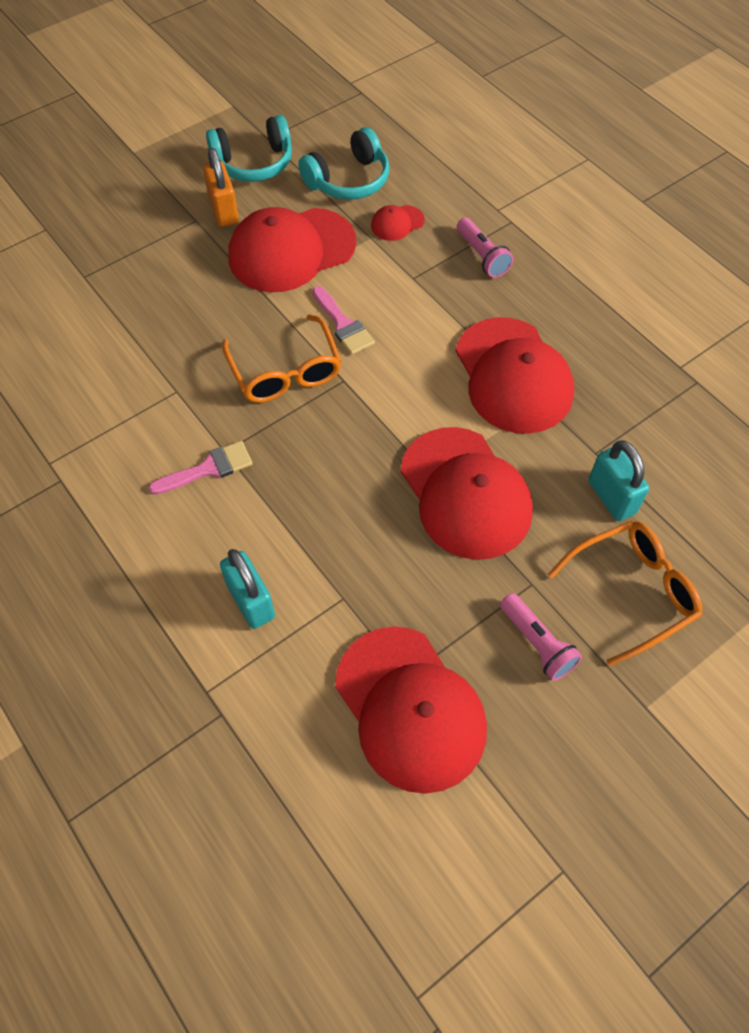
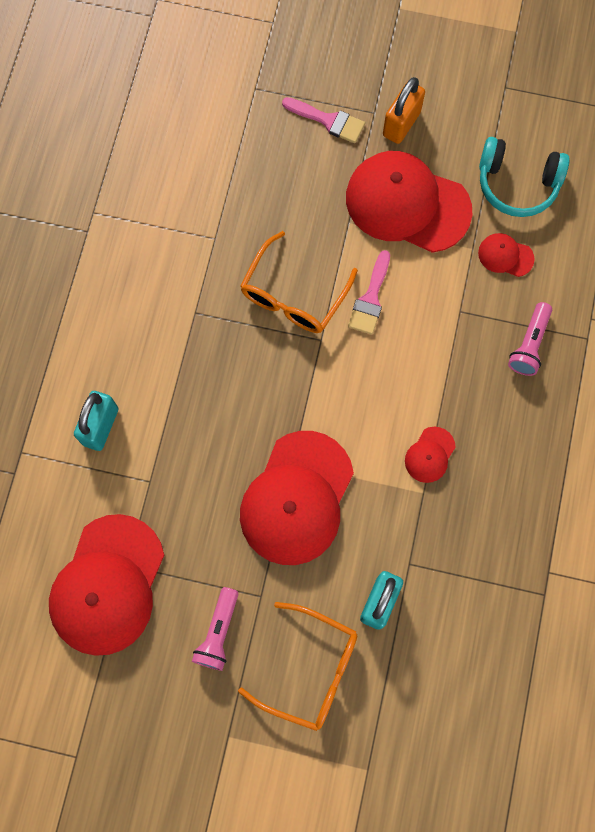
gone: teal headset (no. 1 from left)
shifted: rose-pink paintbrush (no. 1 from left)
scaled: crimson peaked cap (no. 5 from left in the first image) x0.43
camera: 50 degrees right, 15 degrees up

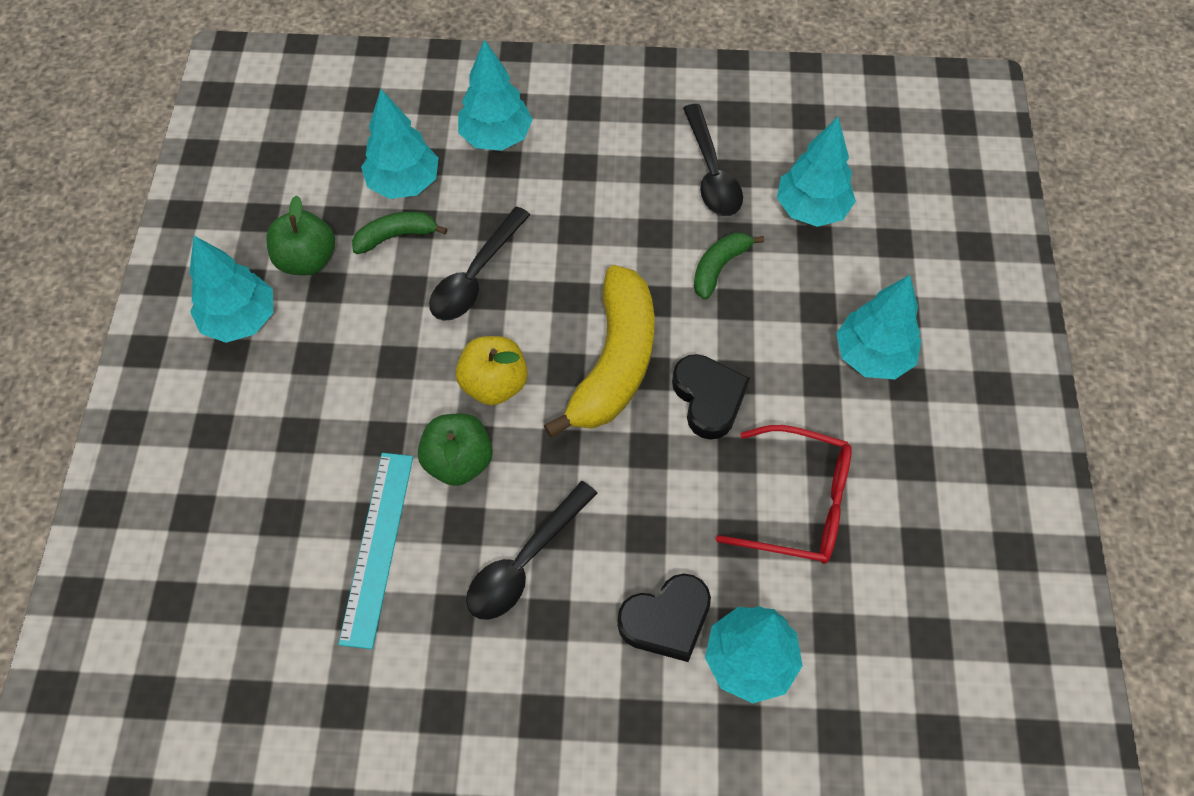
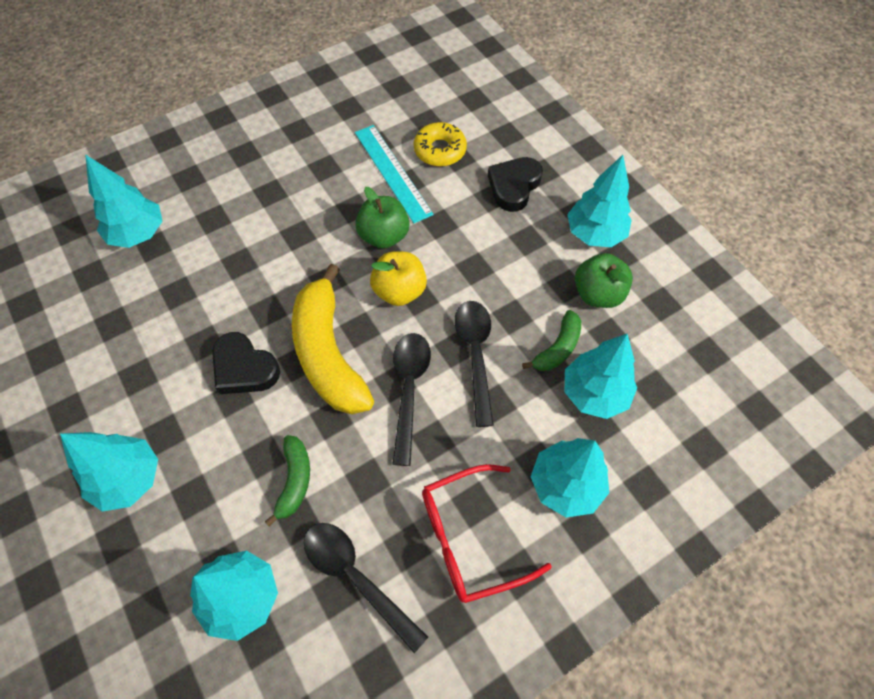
new: golden donut
shifted: black spoon (no. 2 from left); black heart shape (no. 1 from left in the first image) to black heart shape (no. 2 from left); crimson eyeglasses
camera: 145 degrees right, 0 degrees up

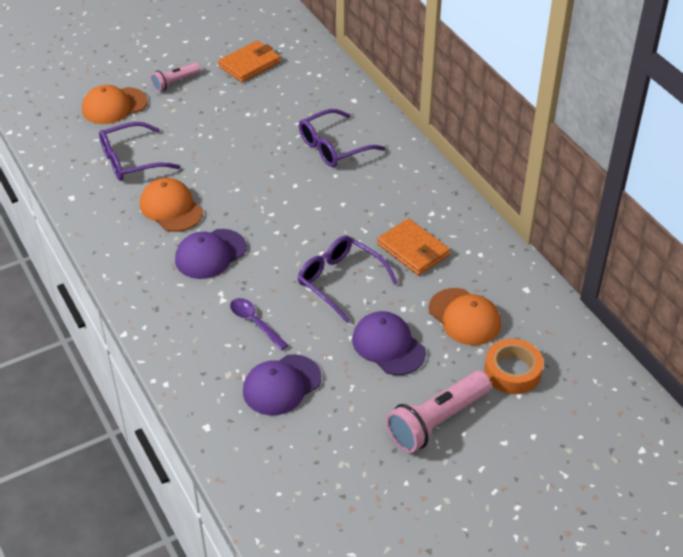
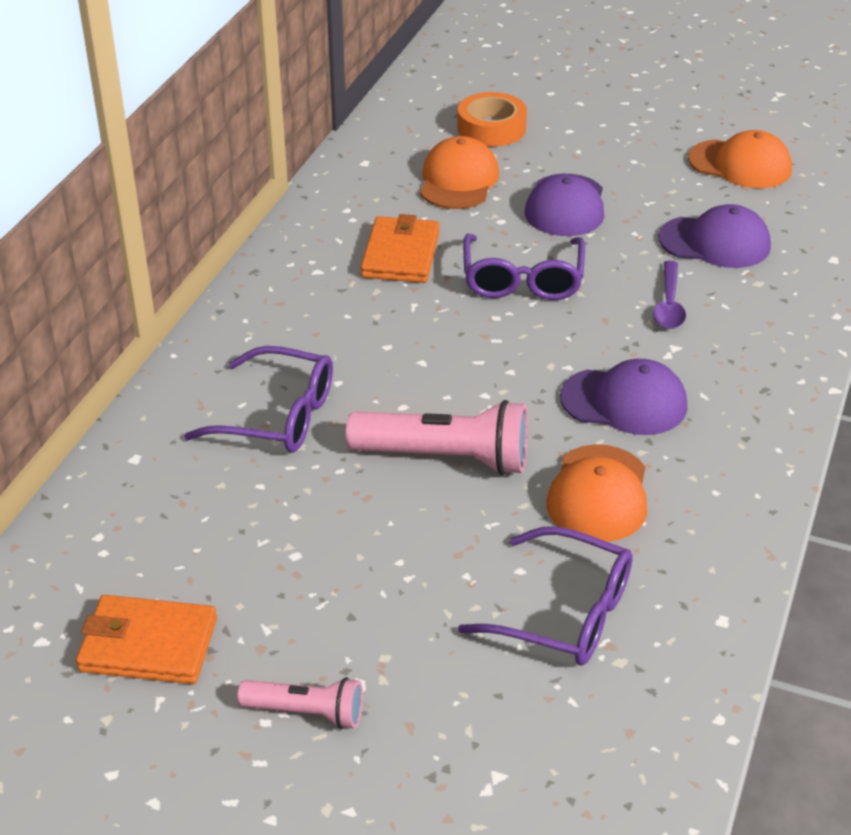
shifted: orange-coloured peaked cap (no. 1 from left in the first image) to orange-coloured peaked cap (no. 3 from left); rose-pink pocket torch (no. 2 from left)
camera: 130 degrees left, 5 degrees down

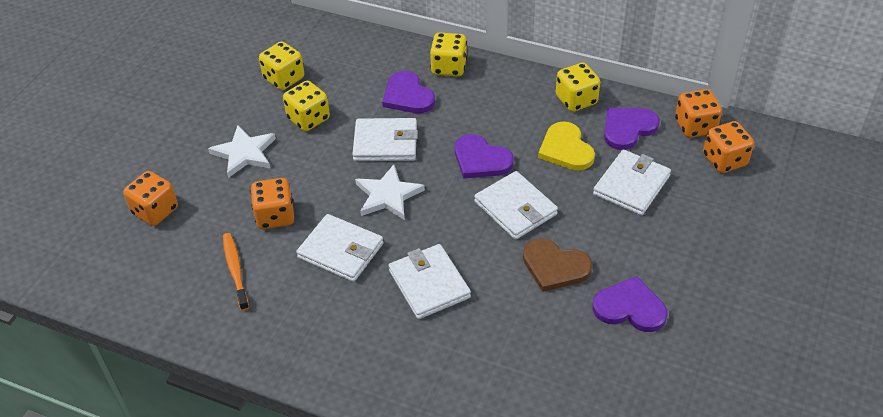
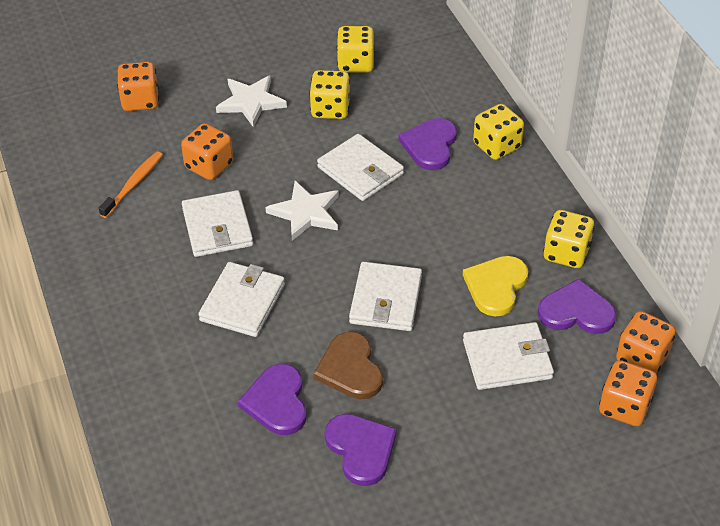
shifted: purple heart shape (no. 2 from left in the first image) to purple heart shape (no. 1 from left)
camera: 45 degrees right, 0 degrees up

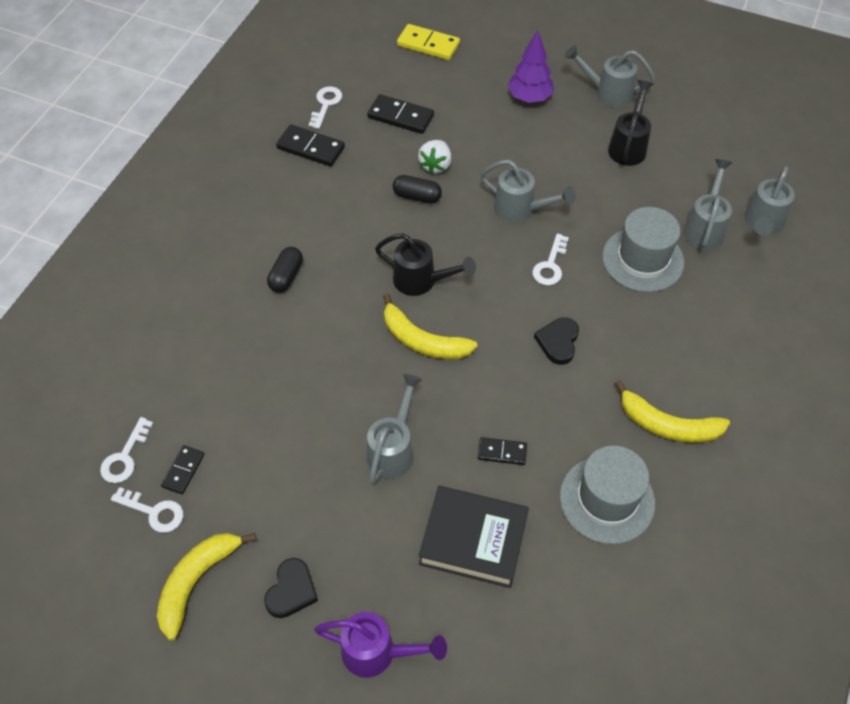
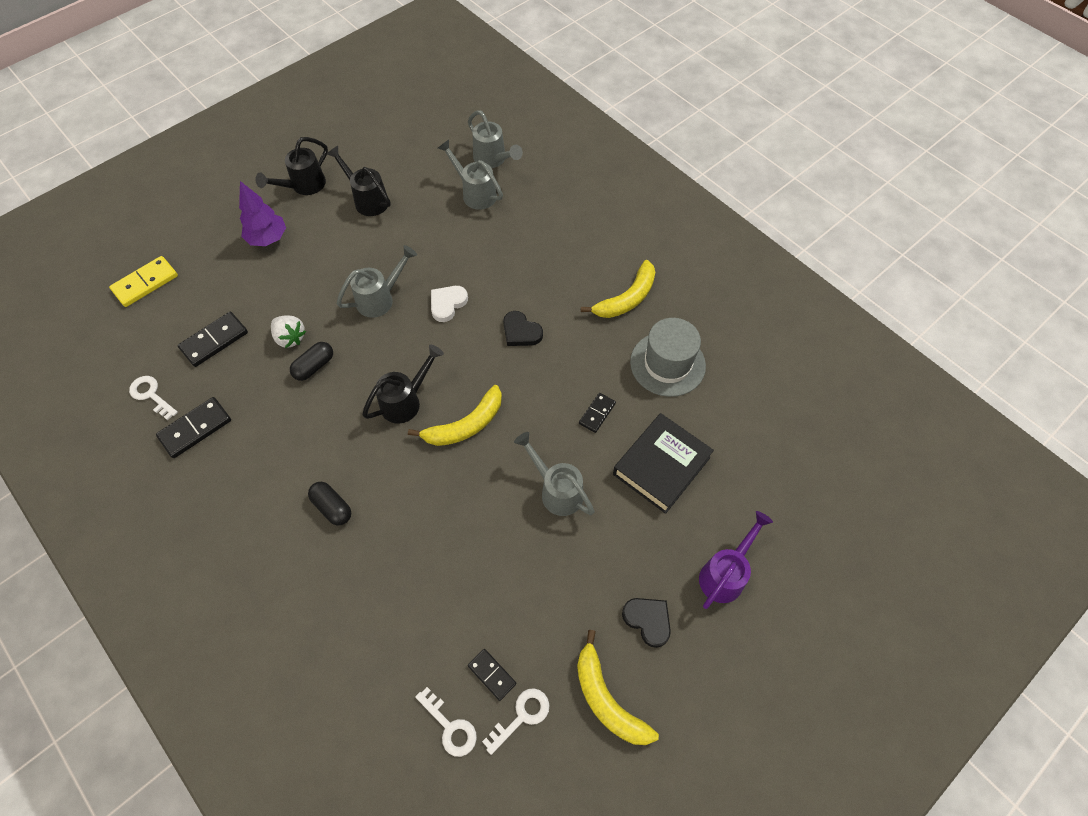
gone: ash-grey top hat (no. 2 from left)
swapped: snow-white key (no. 4 from left) to snow-white heart shape
repainted: ash-grey watering can (no. 3 from left) to black watering can (no. 1 from left)
camera: 65 degrees left, 5 degrees up

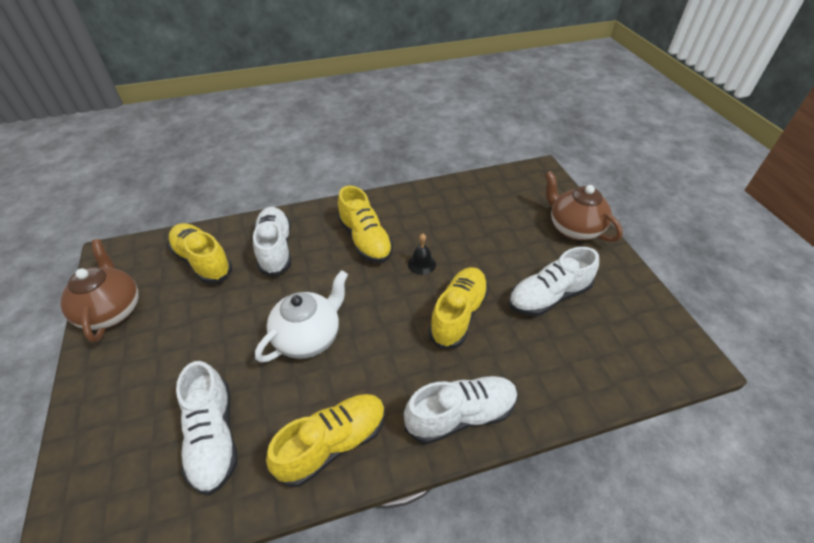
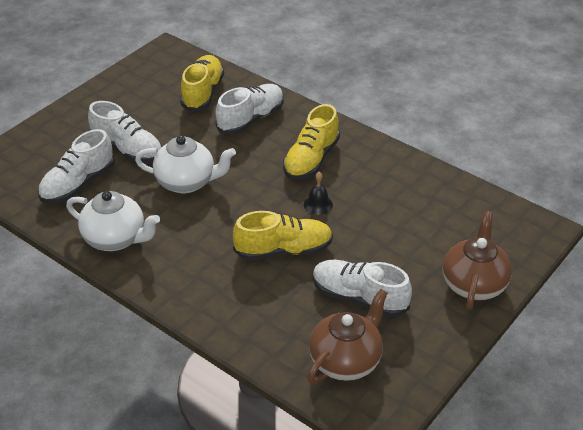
shifted: dark brown china teapot (no. 1 from left); snow-white lace-up shoe (no. 3 from left in the first image) to snow-white lace-up shoe (no. 2 from left)
swapped: golden lace-up shoe (no. 2 from left) to snow-white china teapot (no. 1 from left)
camera: 55 degrees right, 5 degrees down

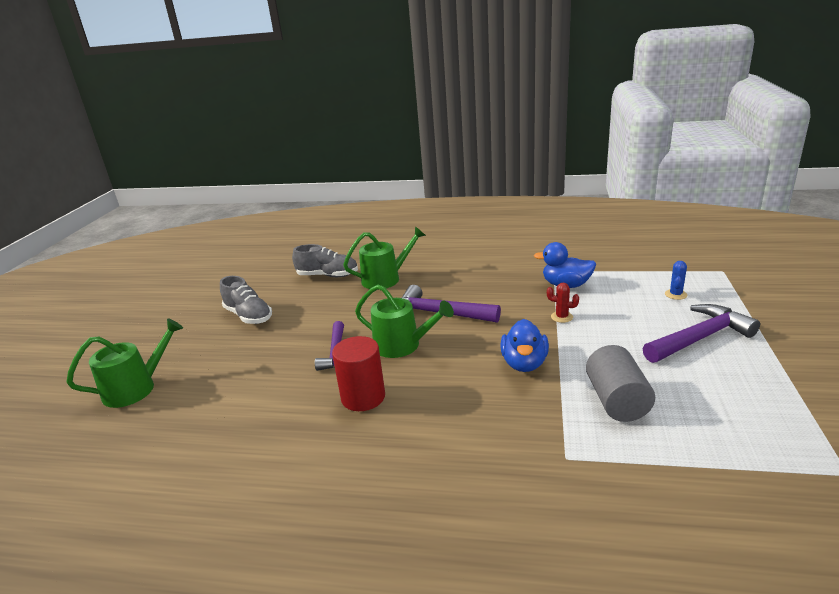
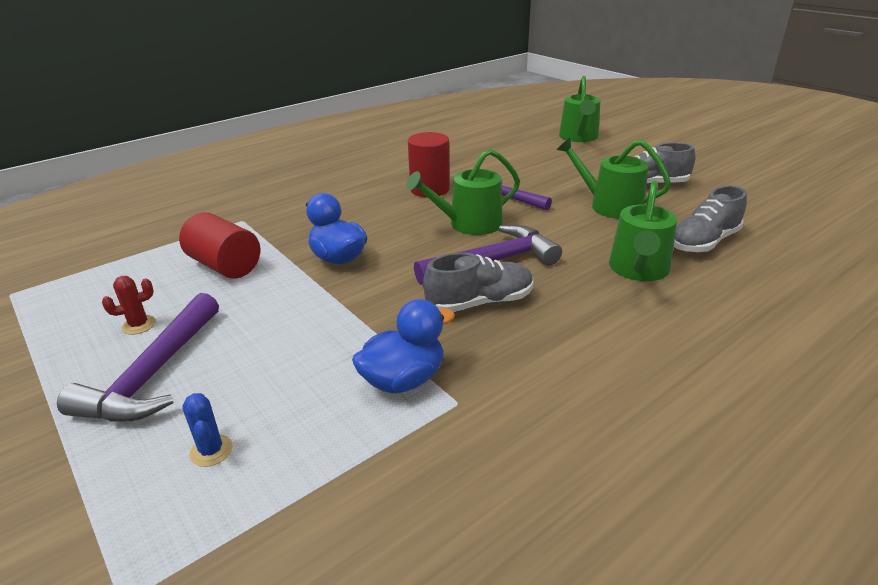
new: ash-grey lace-up shoe (no. 1 from left); emerald watering can (no. 3 from left)
shifted: crimson saguaro cactus
repainted: ash-grey cylinder shape to crimson cylinder shape (no. 1 from left)
camera: 130 degrees right, 5 degrees up

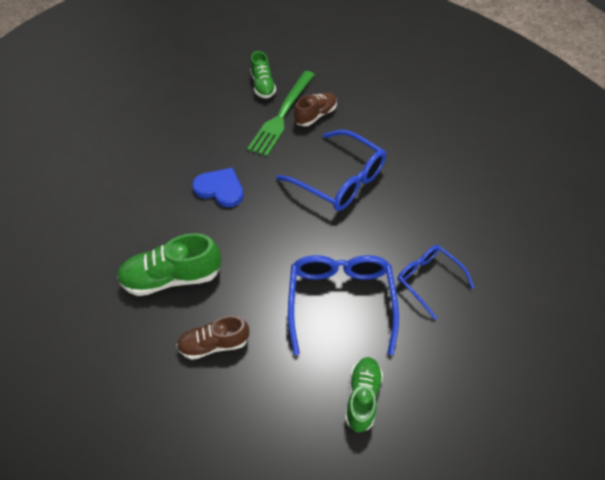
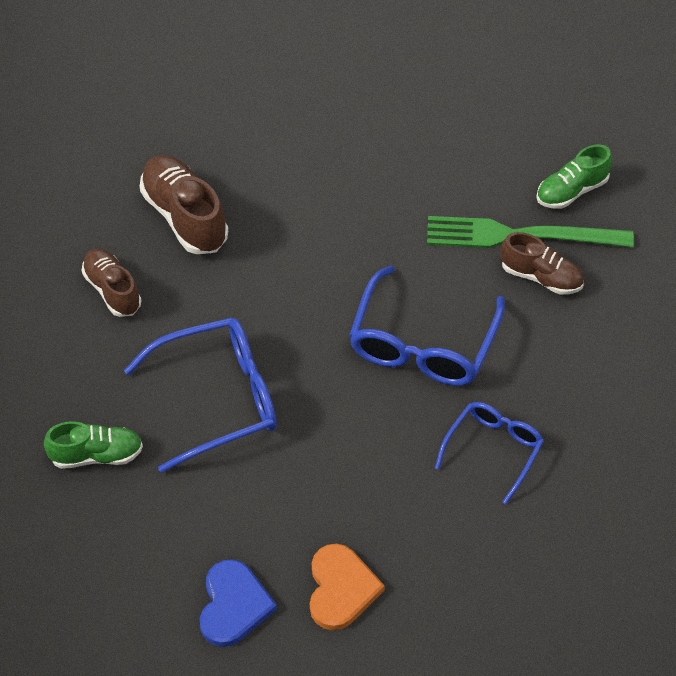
new: orange-coloured heart shape
shifted: royal blue heart shape; royal blue eyeglasses (no. 3 from left)
repainted: emerald lace-up shoe (no. 1 from left) to dark brown lace-up shoe (no. 2 from left)
camera: 70 degrees right, 0 degrees up

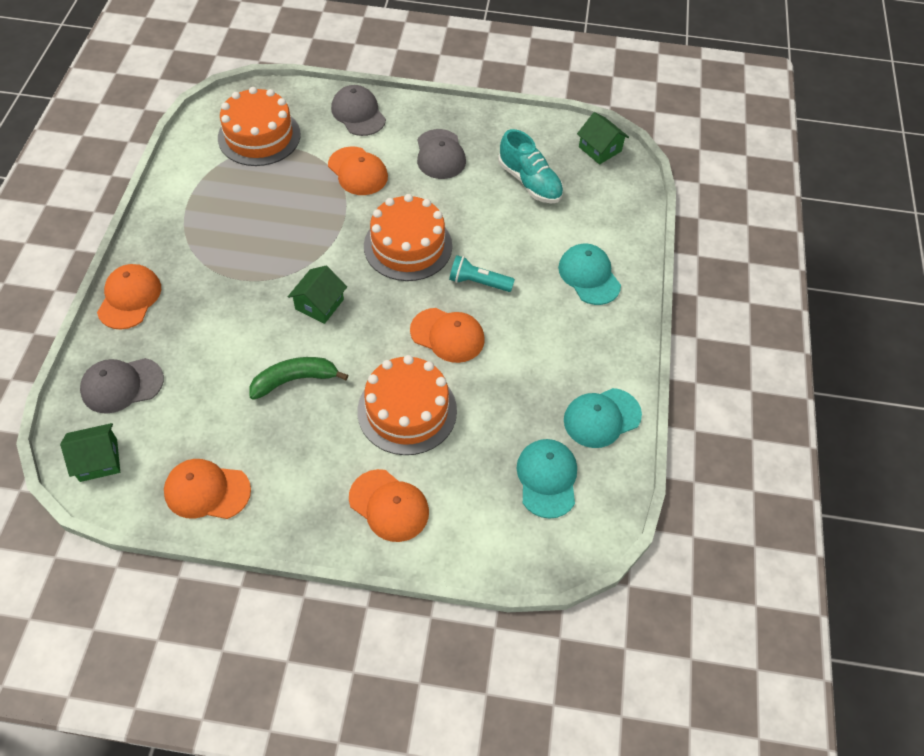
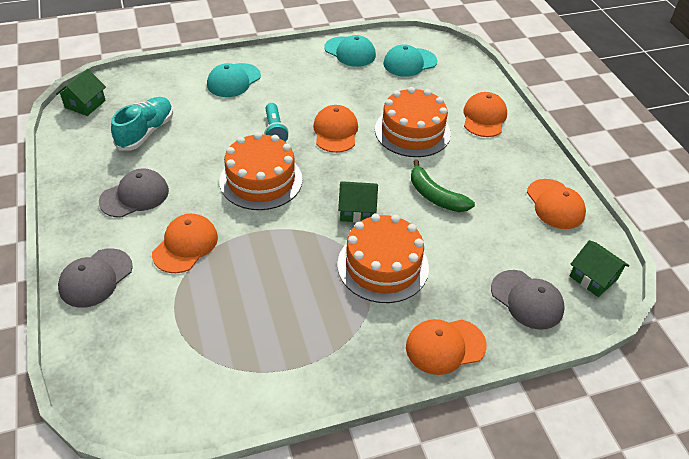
shifted: orange-coloured layer cake (no. 1 from left in the first image) to orange-coloured layer cake (no. 2 from left)
camera: 115 degrees left, 10 degrees down

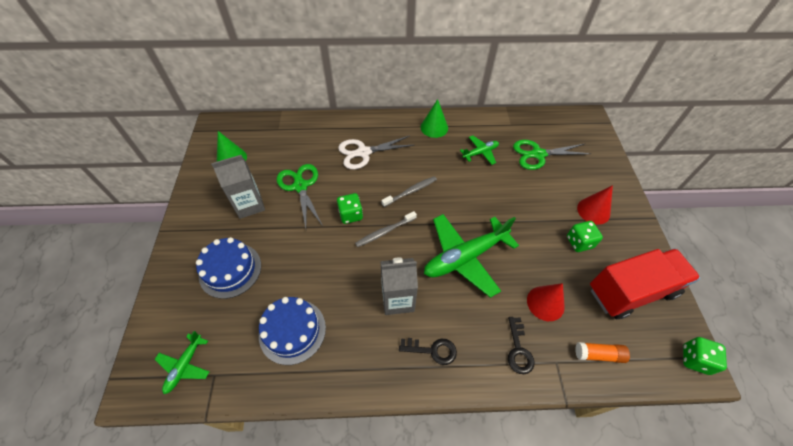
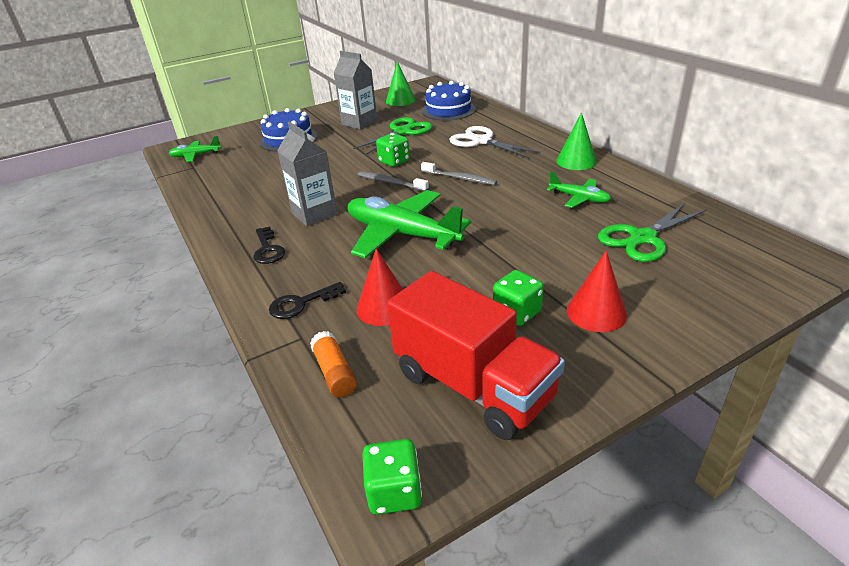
shifted: royal blue layer cake (no. 2 from left)
rotated: emerald shears (no. 2 from left) 90 degrees counterclockwise
camera: 65 degrees right, 20 degrees down

